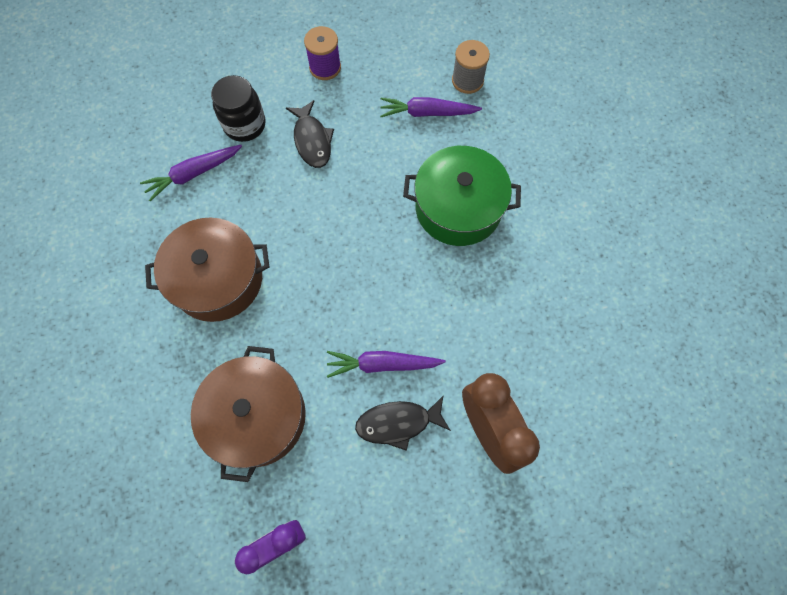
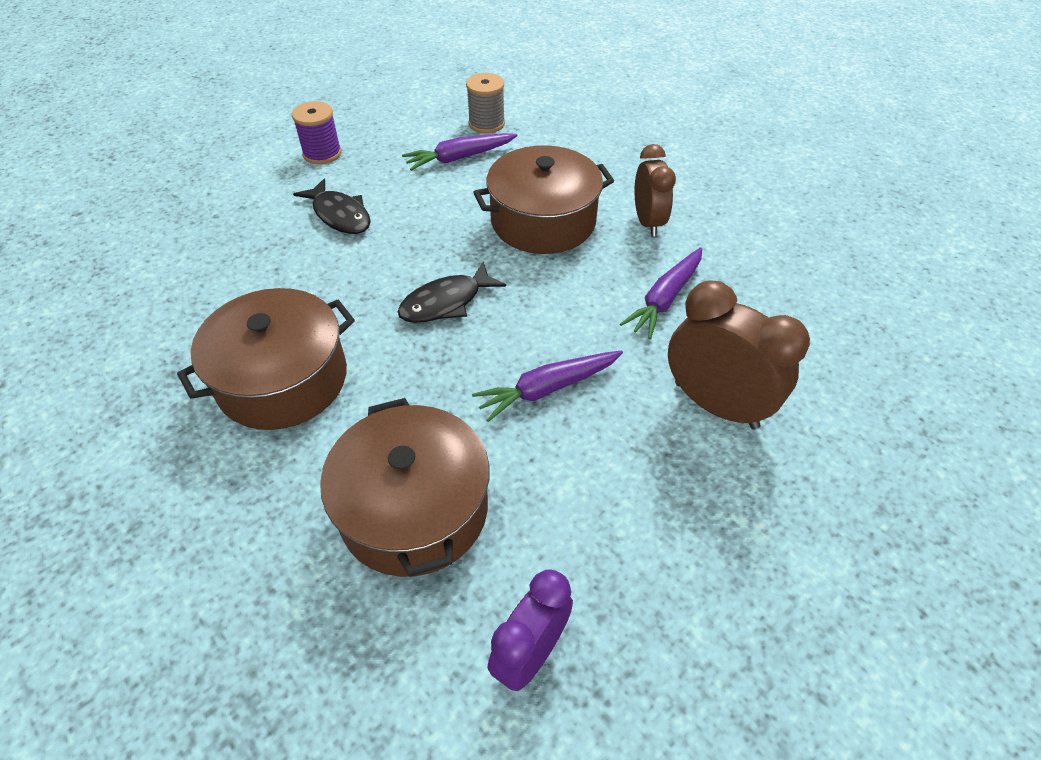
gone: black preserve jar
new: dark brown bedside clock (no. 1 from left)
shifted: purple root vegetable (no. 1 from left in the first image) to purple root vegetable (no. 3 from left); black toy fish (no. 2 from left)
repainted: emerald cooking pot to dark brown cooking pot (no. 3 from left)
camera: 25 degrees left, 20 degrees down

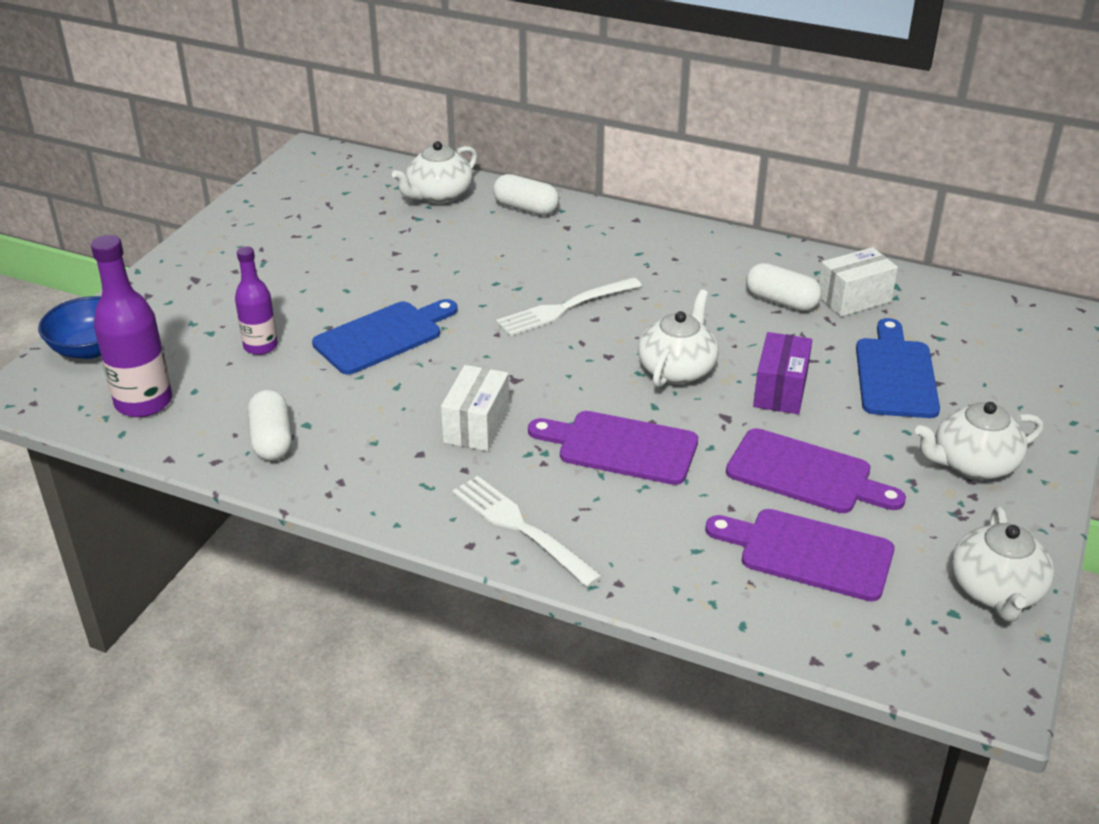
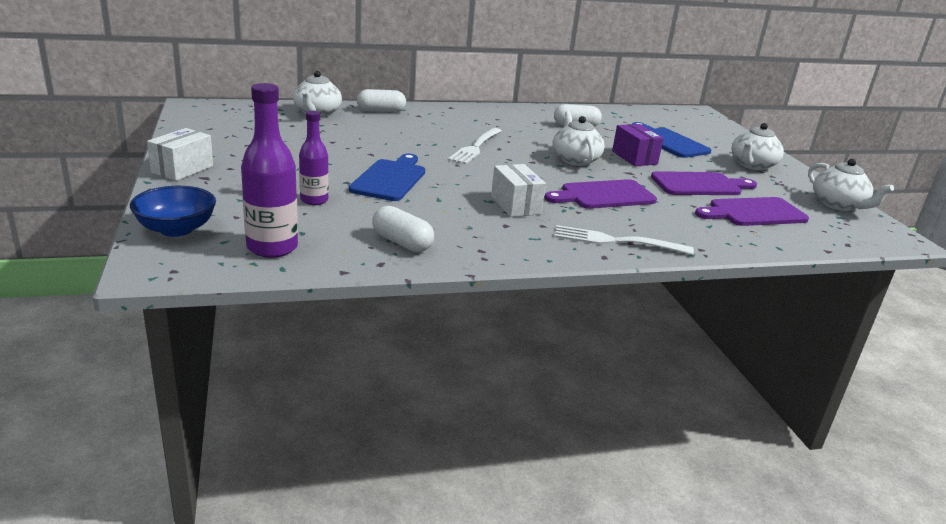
shifted: snow-white package (no. 2 from left in the first image) to snow-white package (no. 1 from left)
camera: 40 degrees left, 10 degrees down

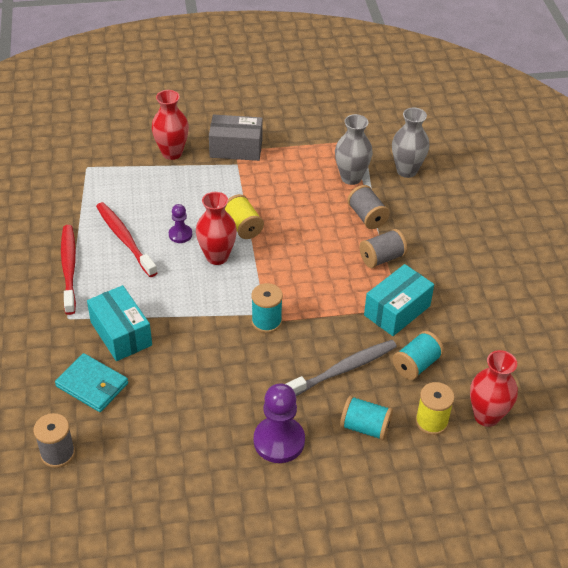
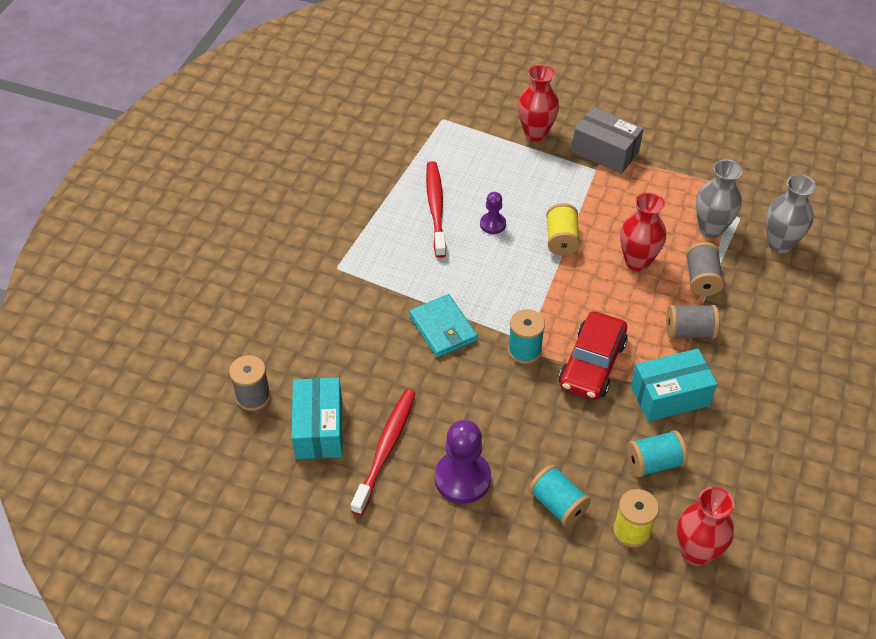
gone: ash-grey tooth brush
new: crimson toy car
shifted: teal billfold; crimson tooth brush (no. 1 from left); teal package (no. 1 from left); crimson tall vase (no. 2 from left)
camera: 30 degrees right, 5 degrees up

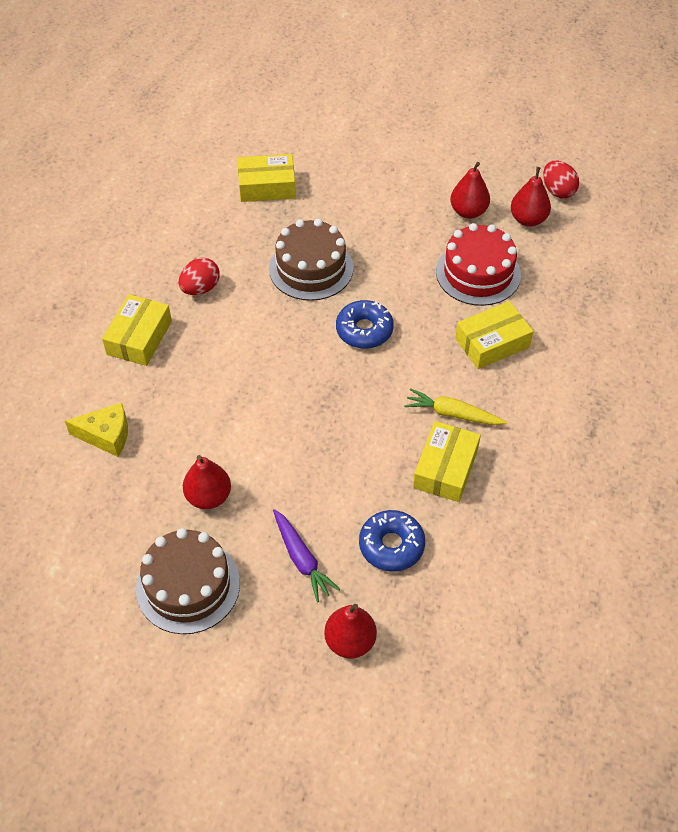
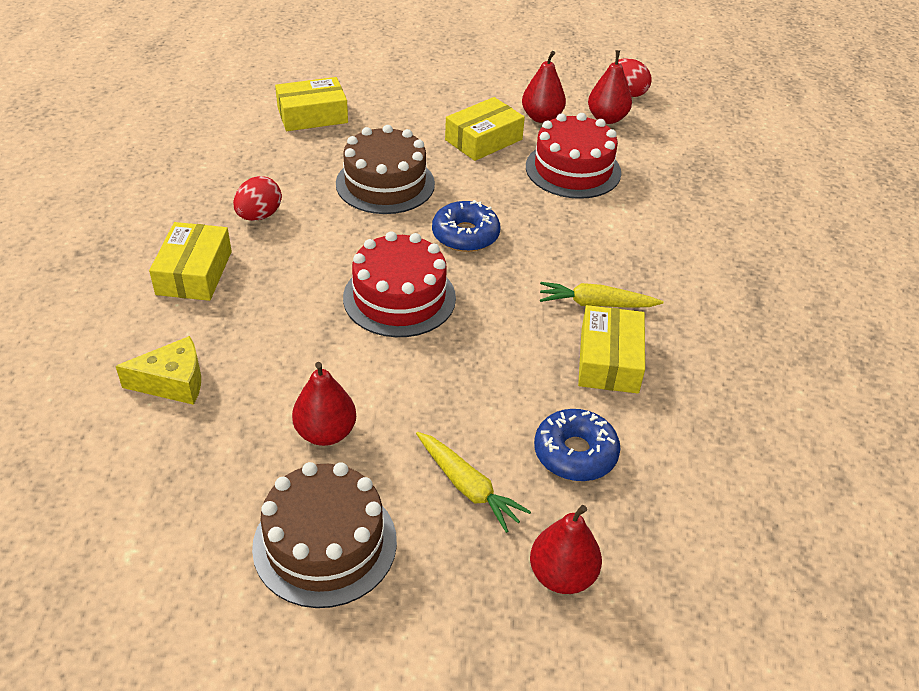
new: crimson layer cake (no. 1 from left)
shifted: golden package (no. 4 from left in the first image) to golden package (no. 3 from left)
repainted: purple root vegetable to golden root vegetable (no. 1 from left)
camera: 15 degrees left, 10 degrees down

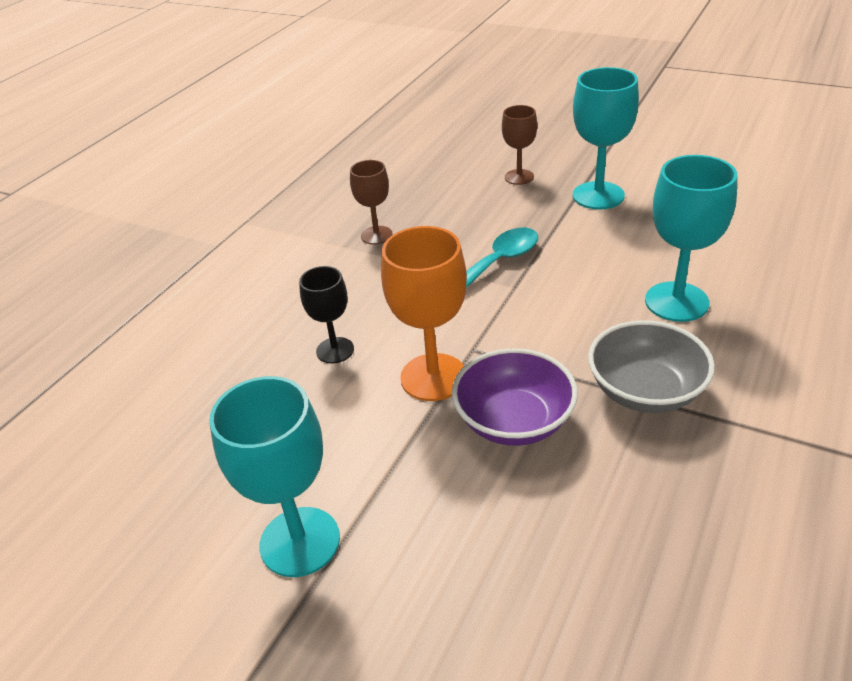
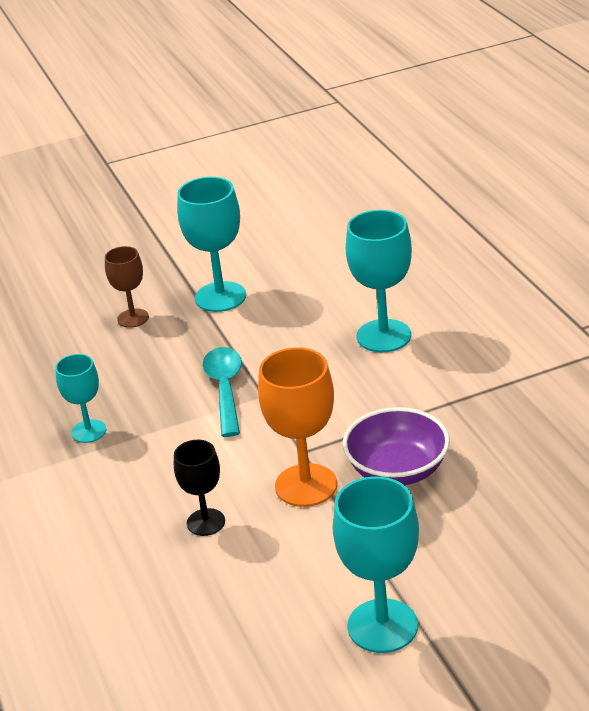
gone: ash-grey serving bowl
repainted: dark brown chalice (no. 1 from left) to teal chalice (no. 1 from left)
camera: 50 degrees left, 5 degrees down

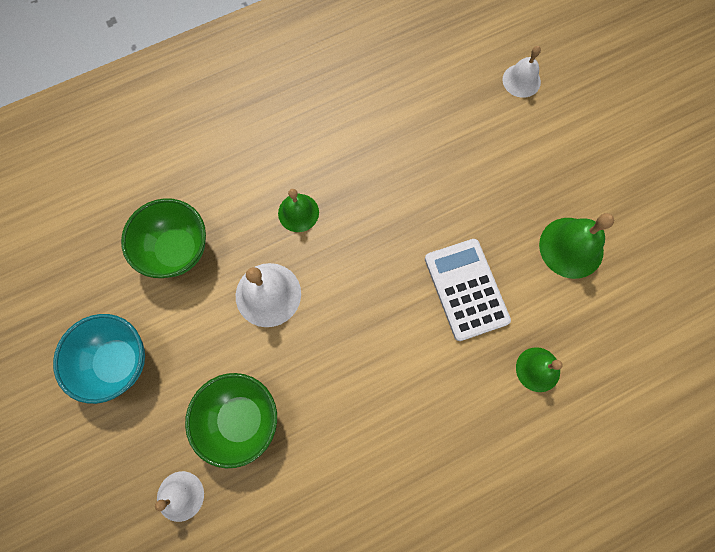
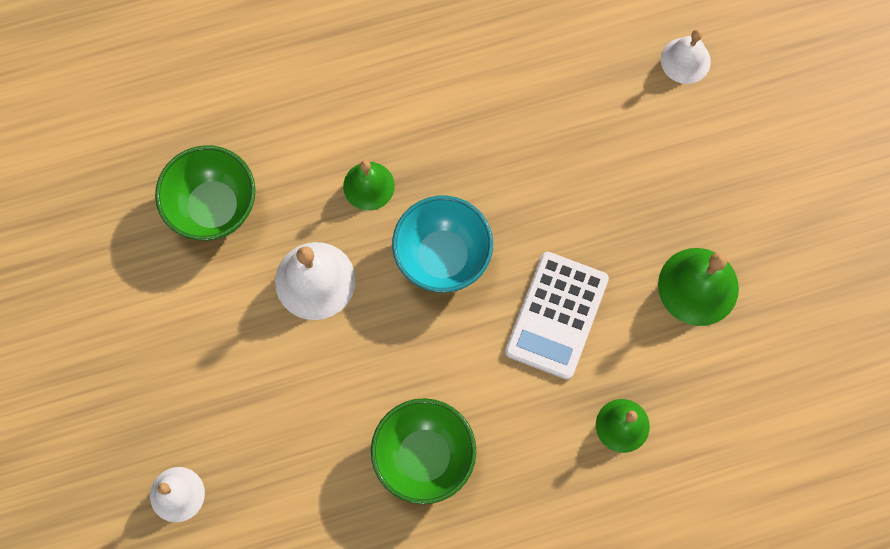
shifted: teal serving bowl; emerald serving bowl (no. 2 from left)
rotated: snow-white adding machine 150 degrees counterclockwise
camera: 10 degrees right, 0 degrees up

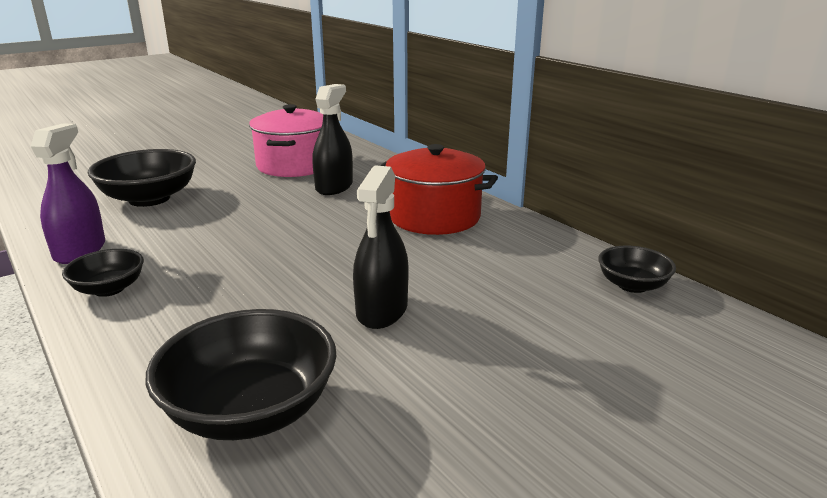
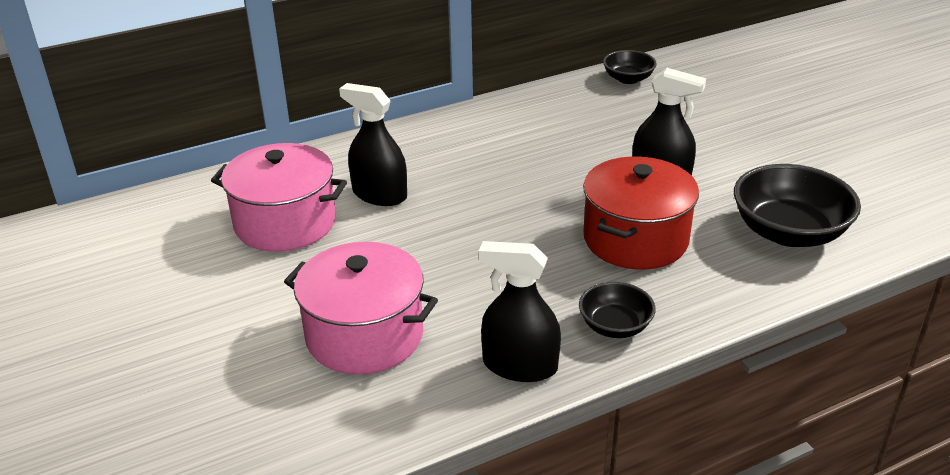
shifted: crimson cooking pot
swapped: black serving bowl (no. 2 from left) to rose-pink cooking pot (no. 2 from left)
repainted: purple spray bottle to black spray bottle (no. 2 from left)
camera: 80 degrees left, 10 degrees up

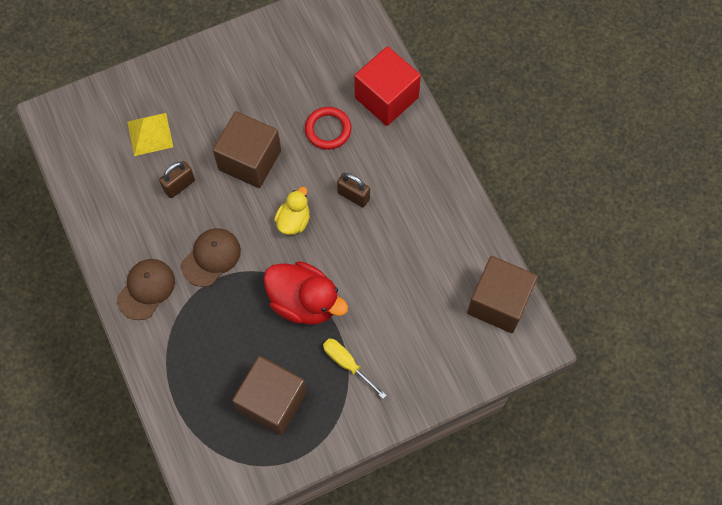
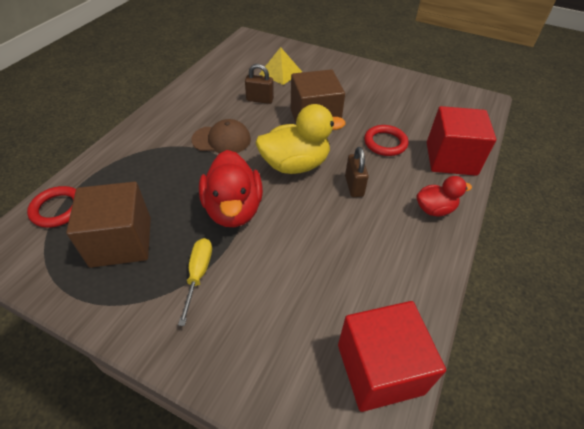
gone: dark brown peaked cap (no. 1 from left)
new: crimson hoop (no. 1 from left); crimson toy duck (no. 2 from left)
repainted: dark brown solid cube (no. 3 from left) to crimson solid cube (no. 1 from left)
scaled: golden toy duck x1.75
camera: 50 degrees right, 20 degrees down

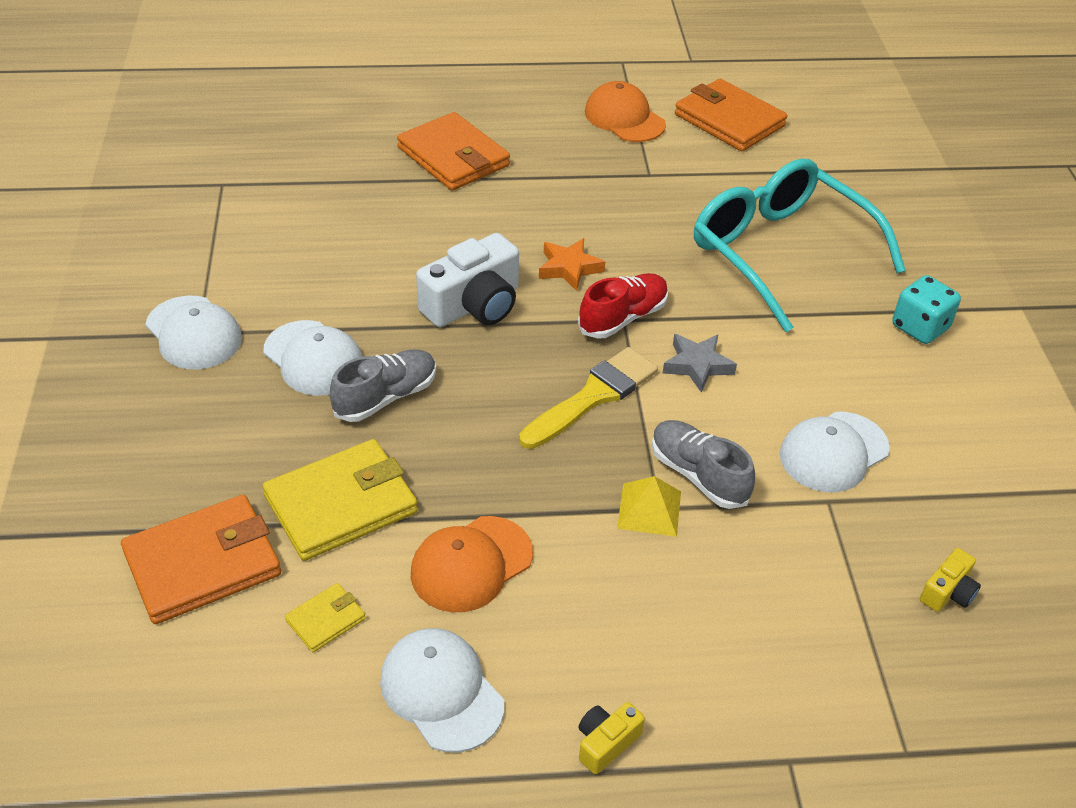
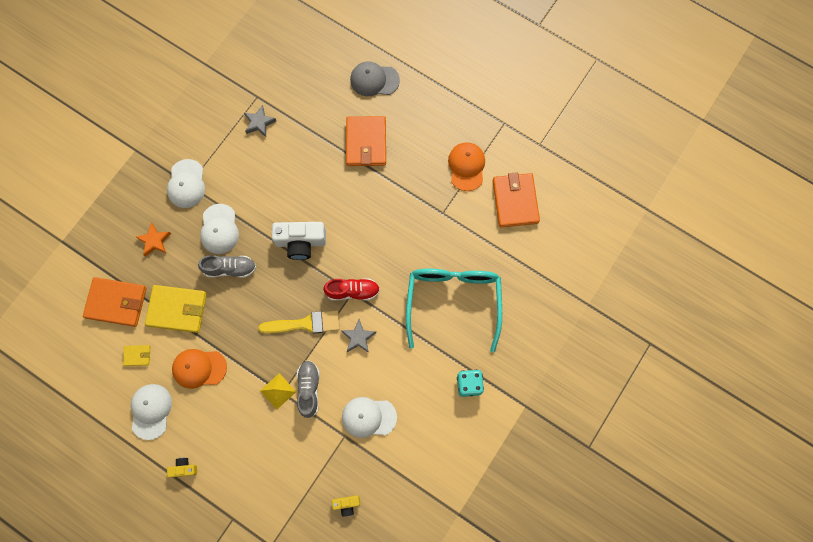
new: ash-grey star shape (no. 1 from left); ash-grey peaked cap
shifted: orange-coloured star shape
camera: 40 degrees right, 30 degrees up

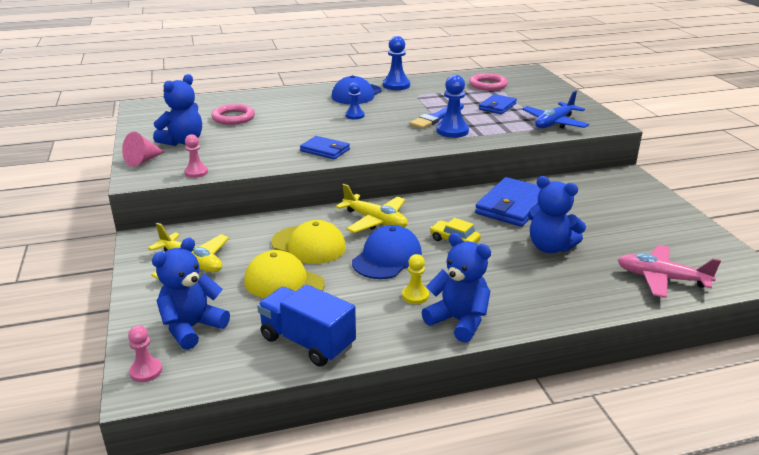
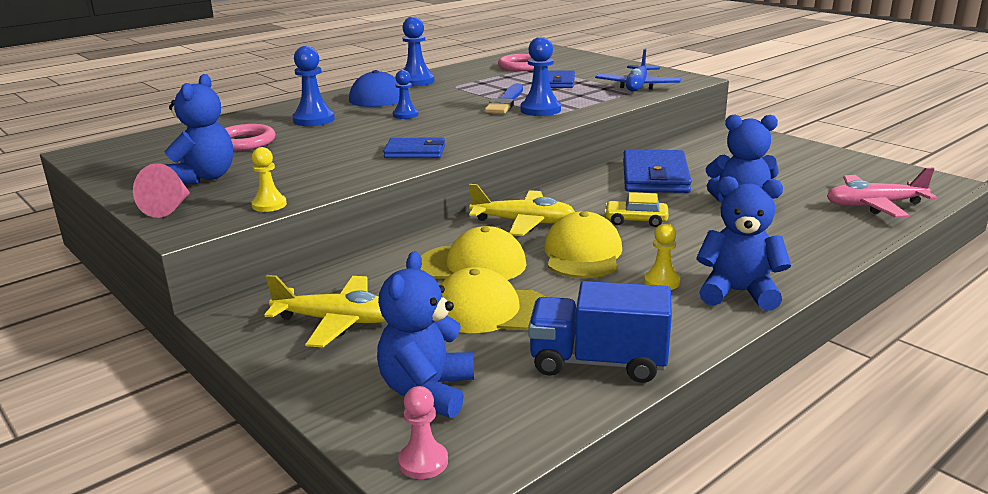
new: royal blue game pawn (no. 1 from left)
repainted: rose-pink game pawn (no. 2 from left) to golden game pawn (no. 1 from left); royal blue peaked cap (no. 2 from left) to golden peaked cap (no. 3 from left)
camera: 25 degrees left, 5 degrees down

